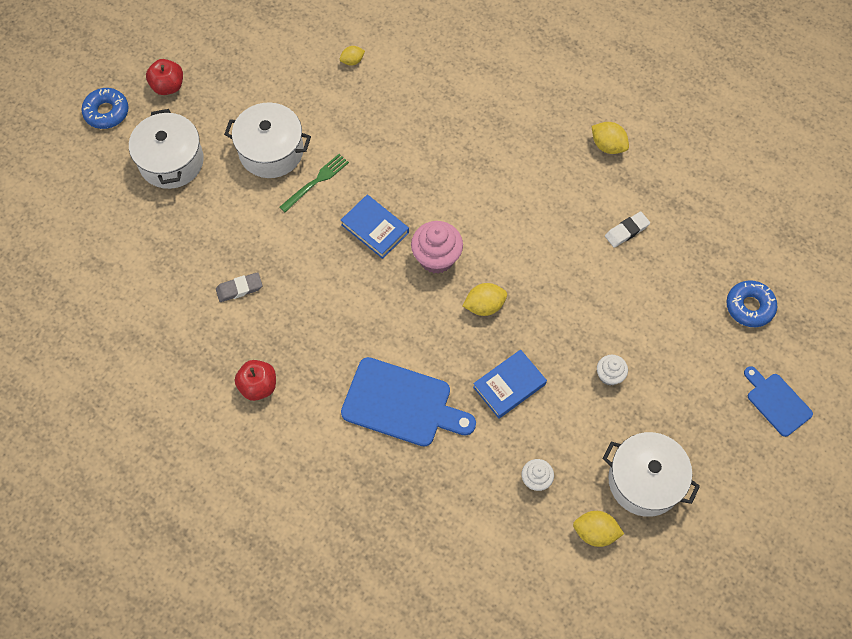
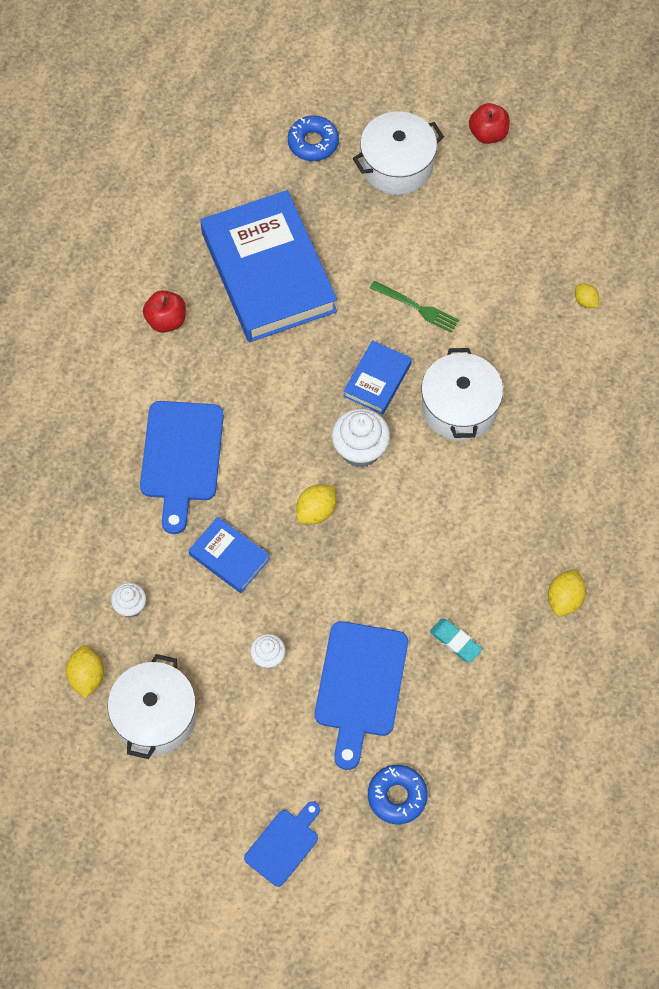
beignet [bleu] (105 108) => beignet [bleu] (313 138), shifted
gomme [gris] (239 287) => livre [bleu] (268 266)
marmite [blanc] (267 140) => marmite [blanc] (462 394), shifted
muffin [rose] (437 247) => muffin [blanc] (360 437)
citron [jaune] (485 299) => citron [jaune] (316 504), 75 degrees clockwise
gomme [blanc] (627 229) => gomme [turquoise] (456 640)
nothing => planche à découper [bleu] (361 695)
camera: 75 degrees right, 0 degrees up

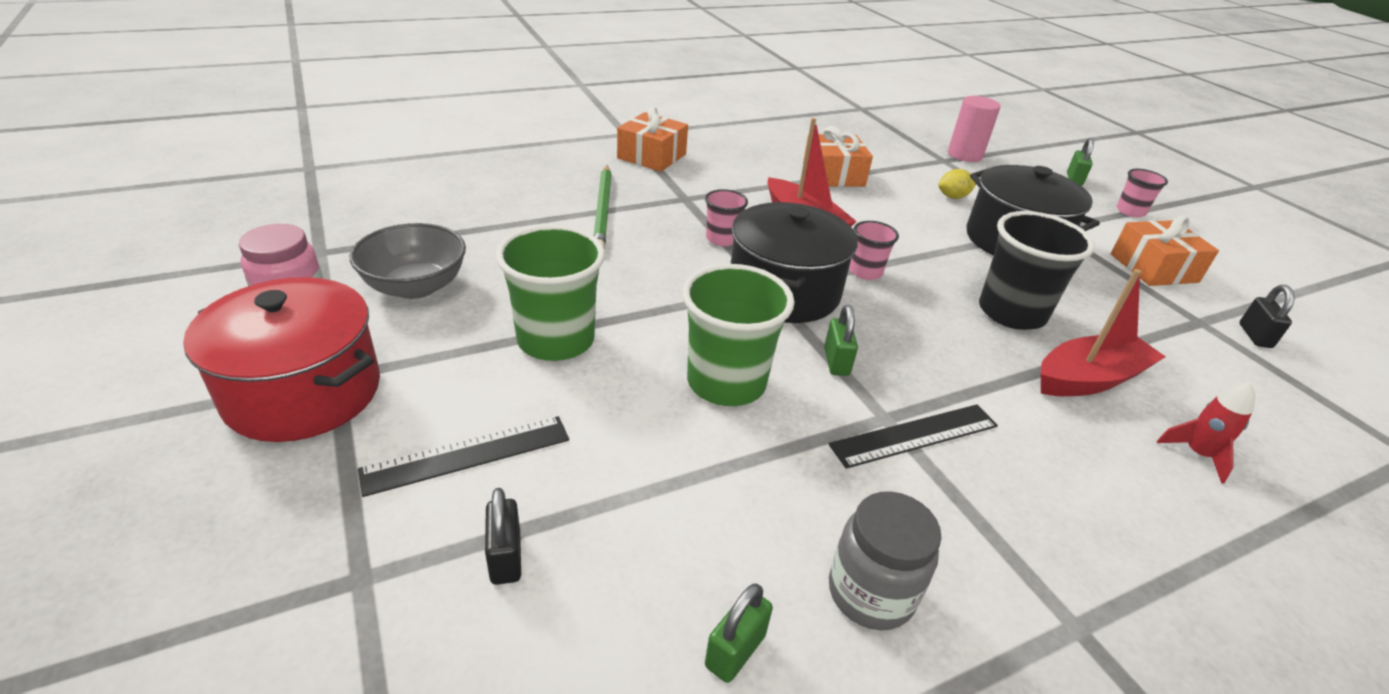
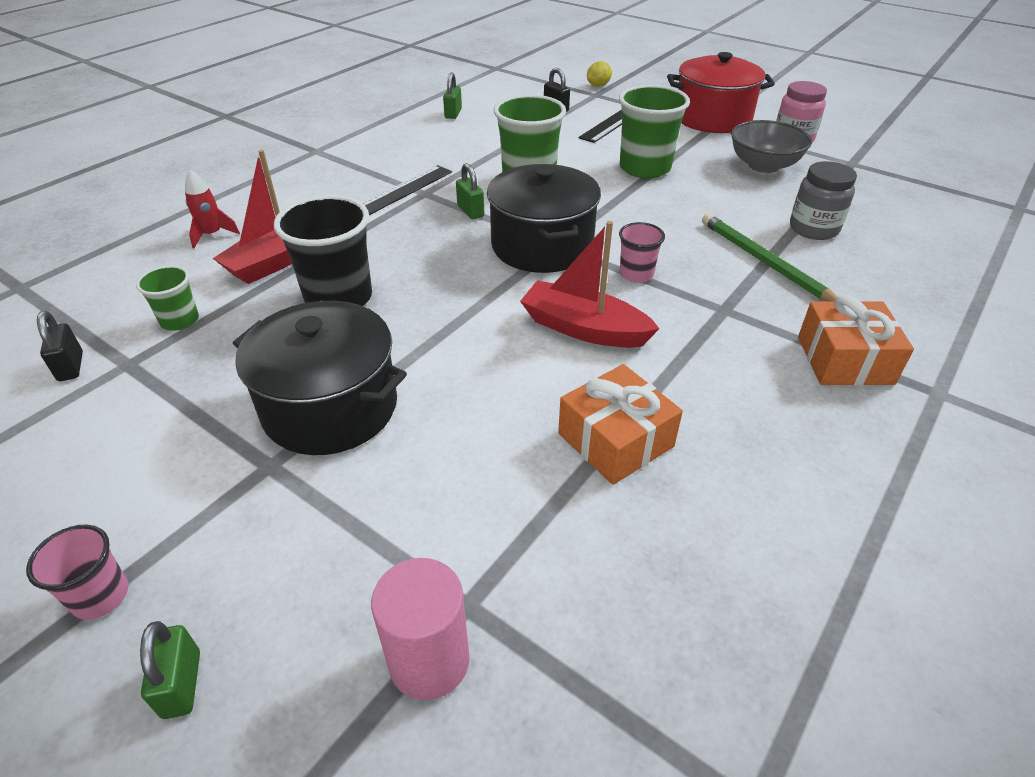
bocal [gris] (885 560) => bocal [gris] (823 200), shifted
gobelet [rose] (874 250) => nothing
citron [jaune] (957 184) => citron [jaune] (599 74), shifted
cadeau [orange] (1165 251) => nothing
nothing => gobelet [vert] (167 298)
camera: 155 degrees right, 5 degrees up

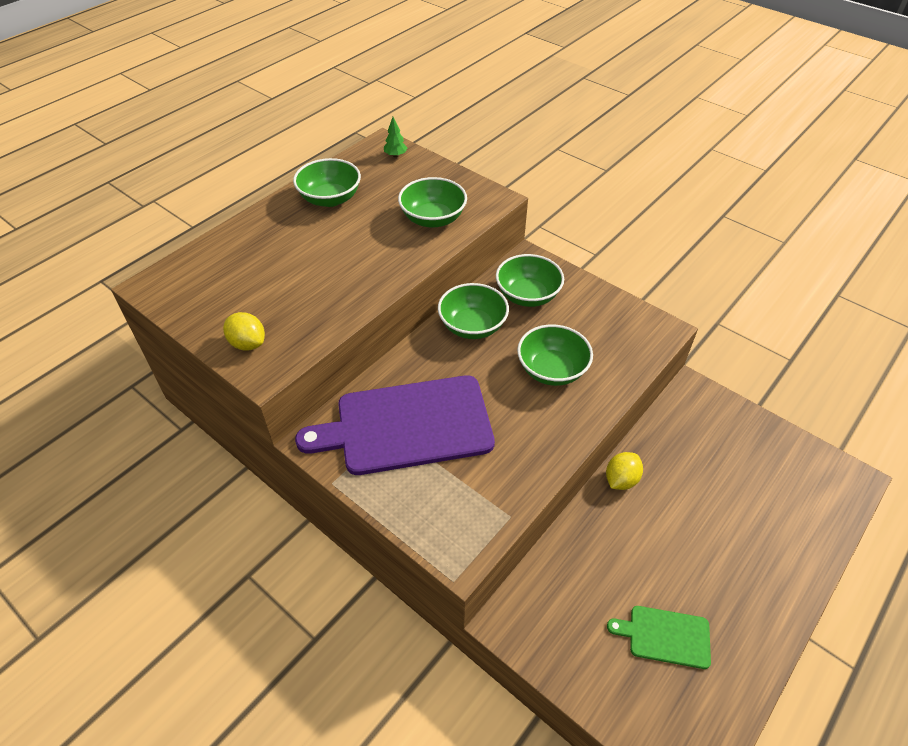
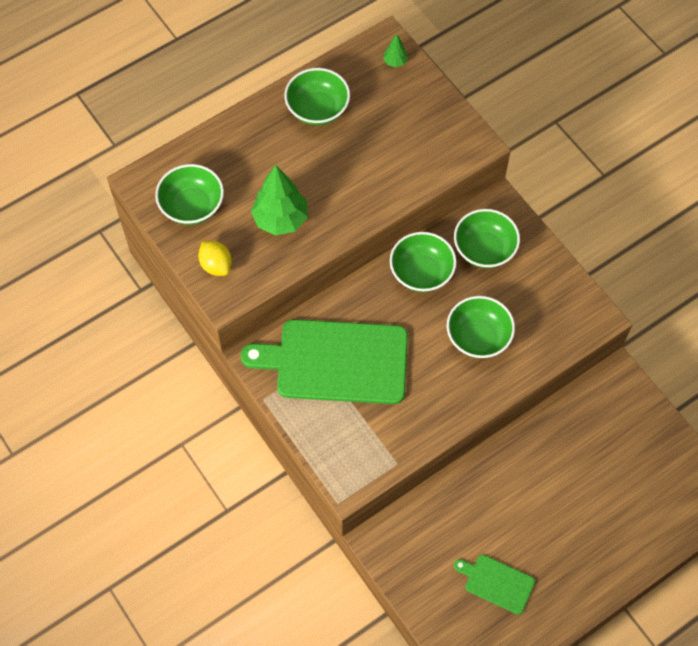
planche à découper [violet] (395 425) => planche à découper [vert] (324 361)
bol [vert] (432 202) => bol [vert] (189 194), shifted
citron [jaune] (624 471) => nothing
nothing => arbre [vert] (279 200)
camera: 15 degrees right, 15 degrees up

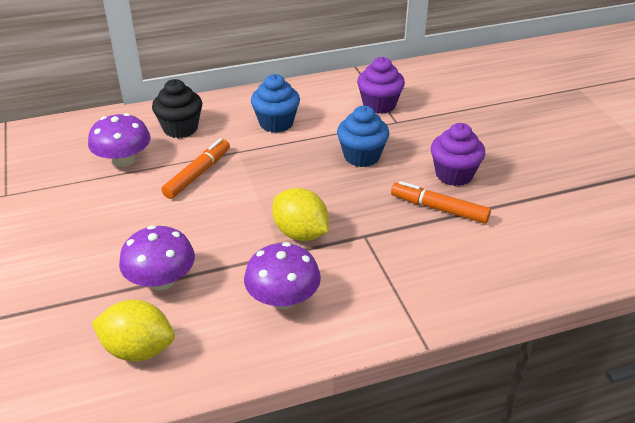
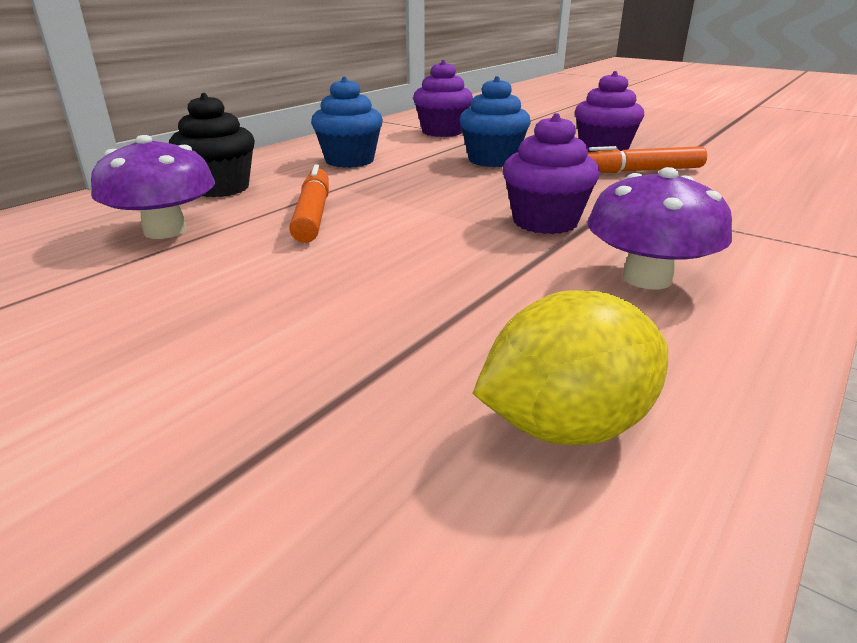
champignon [violet] (157 258) => nothing
citron [jaune] (300 214) => muffin [violet] (551 173)
camera: 35 degrees left, 10 degrees down

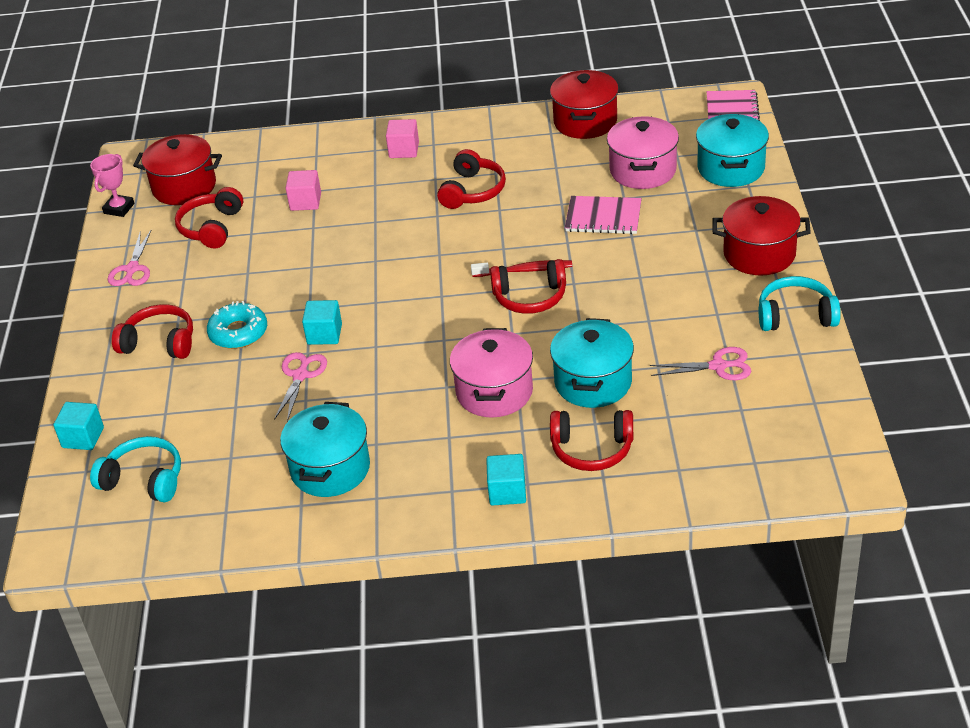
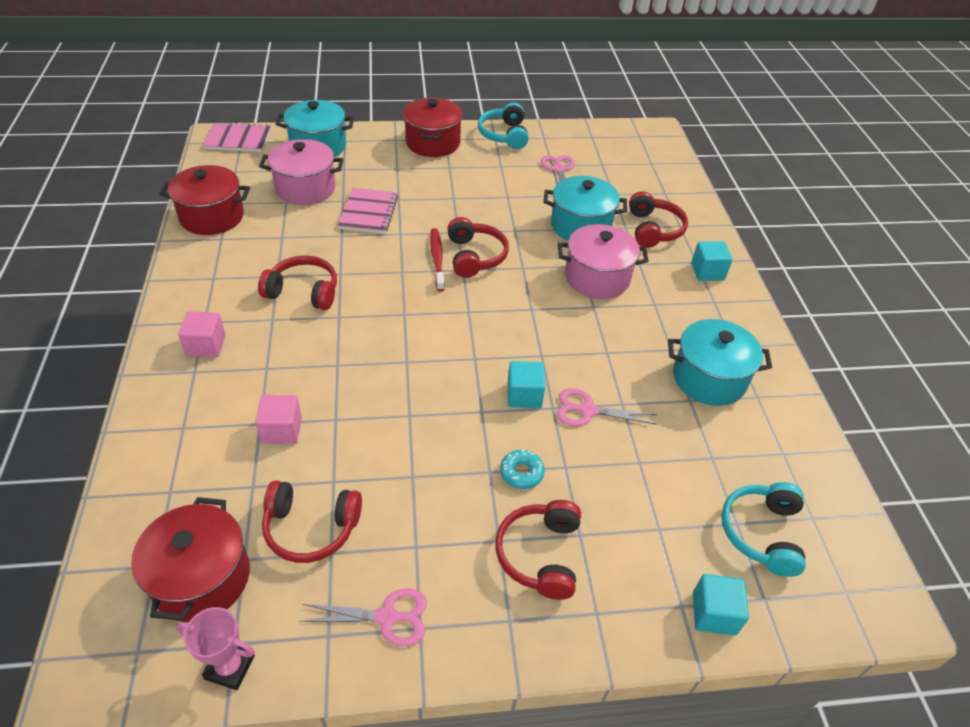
beignet [turquoise] (237 325) => beignet [turquoise] (522 469), x0.64
camera: 100 degrees left, 5 degrees up

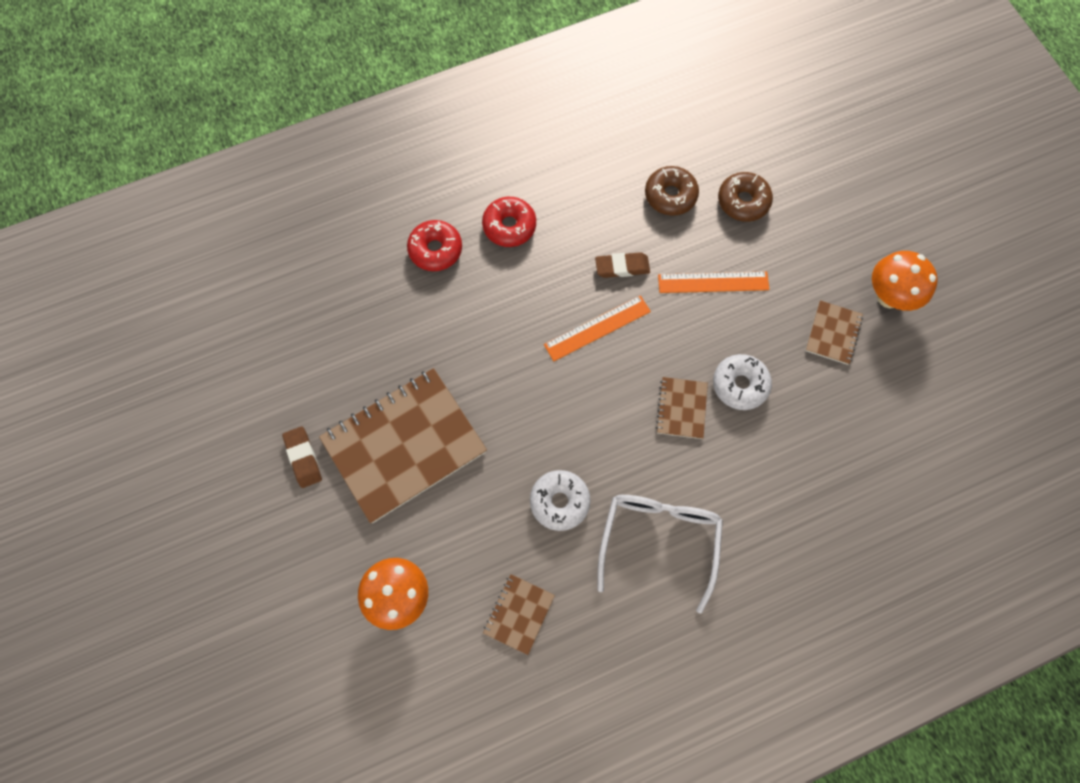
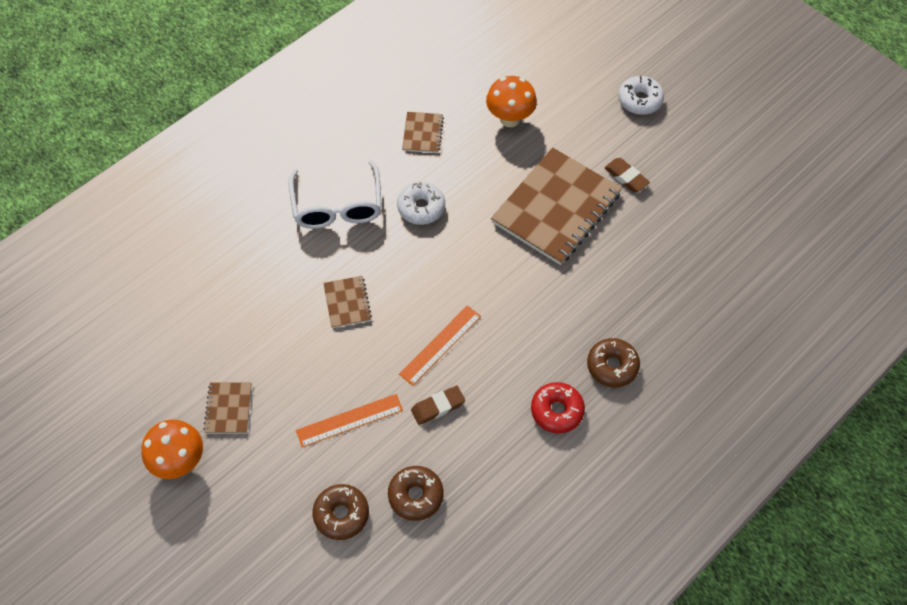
beignet [rouge] (434 245) => beignet [marron] (613 362)
beignet [blanc] (742 382) => beignet [blanc] (641 95), shifted
camera: 160 degrees right, 10 degrees down

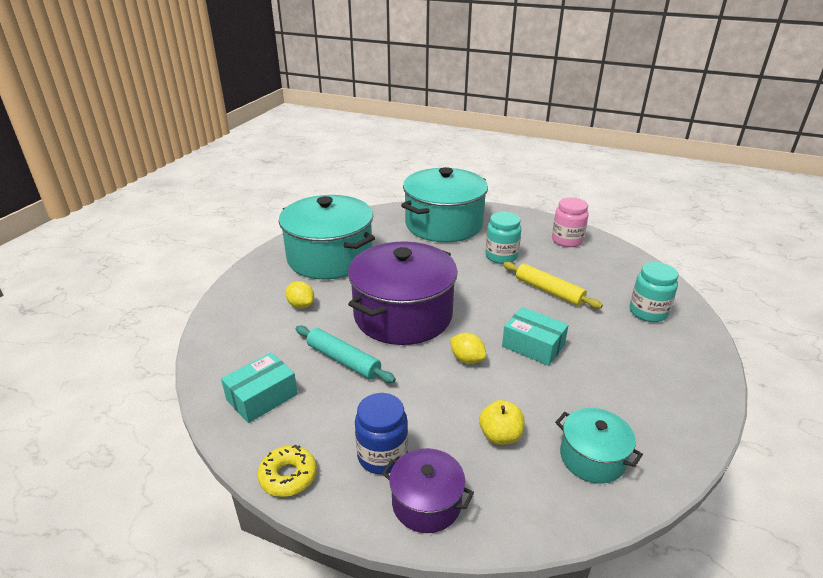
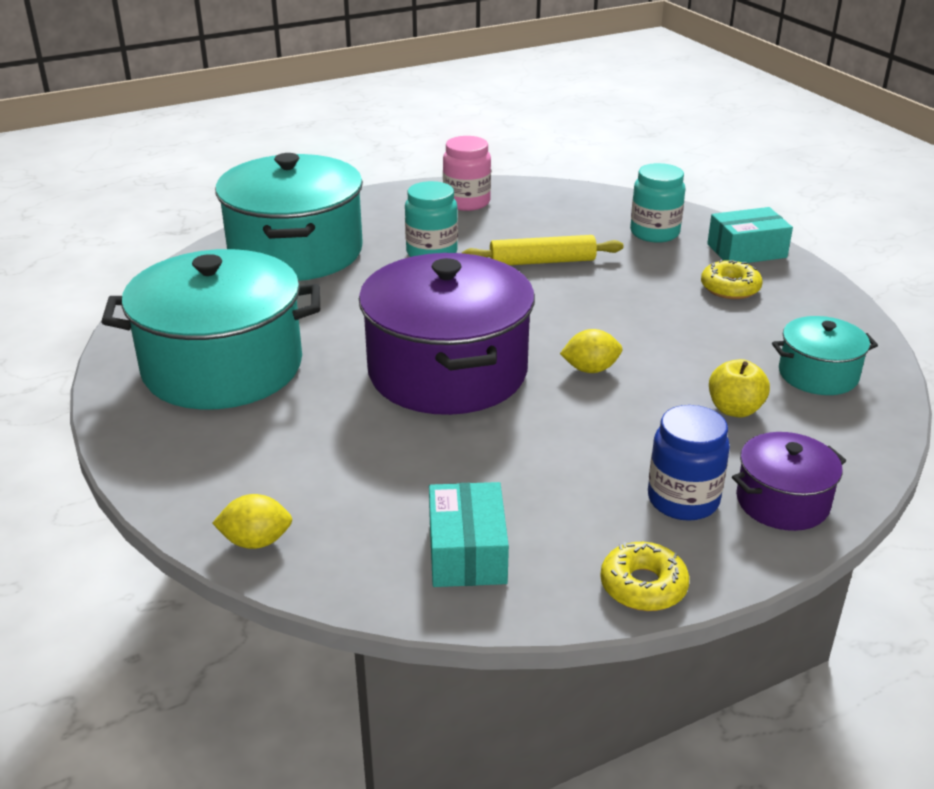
citron [jaune] (299 294) => citron [jaune] (252 521), shifted
rouleau à pâtisserie [turquoise] (346 354) => nothing
boîte [turquoise] (535 336) => boîte [turquoise] (750 235), shifted
nothing => beignet [jaune] (731 279)
camera: 50 degrees left, 0 degrees up

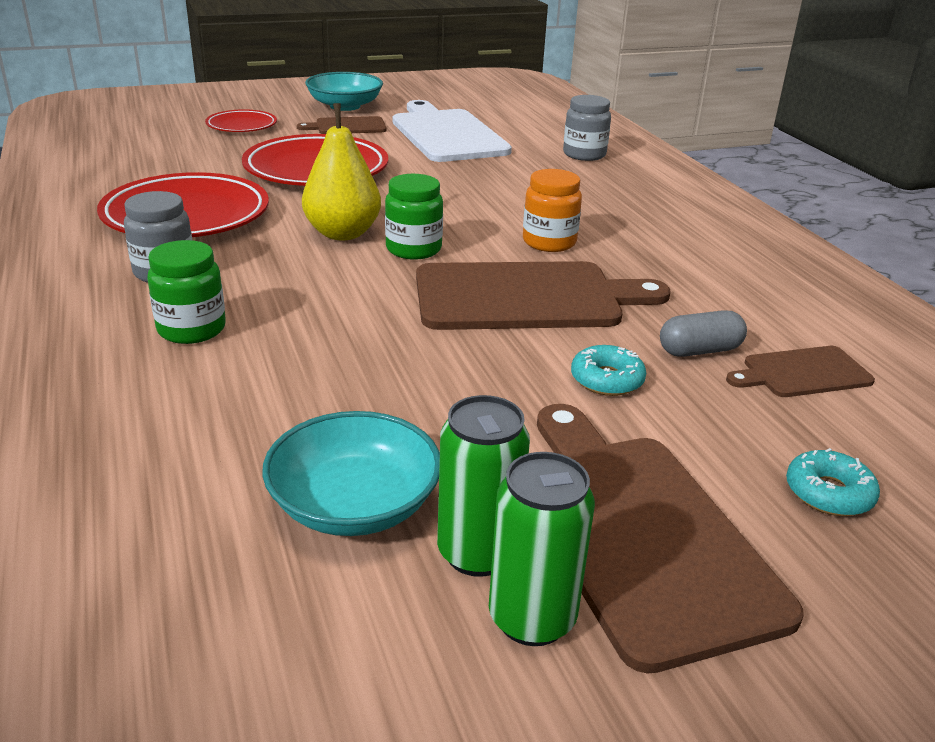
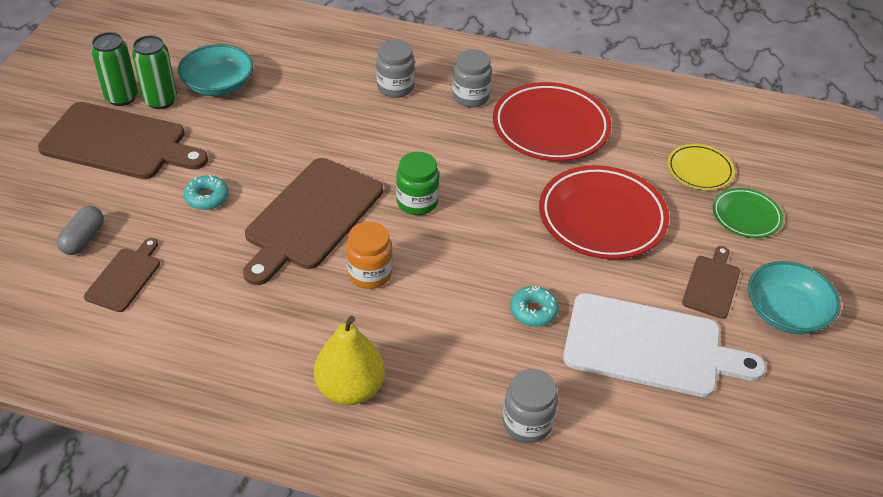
bocal [vert] (186 292) => bocal [gris] (395 69)
assiette [rouge] (241 120) => assiette [vert] (748 213)
poire [jaune] (341 171) => poire [jaune] (349 360), shifted
gélule [gris] (703 333) => gélule [gris] (80 230), shifted
beignet [turquoise] (833 482) => beignet [turquoise] (534 306), shifted
nothing => assiette [jaune] (701 167)
camera: 125 degrees right, 15 degrees up

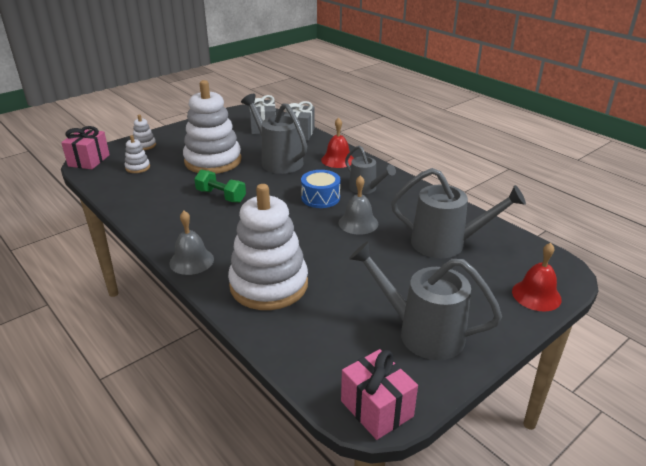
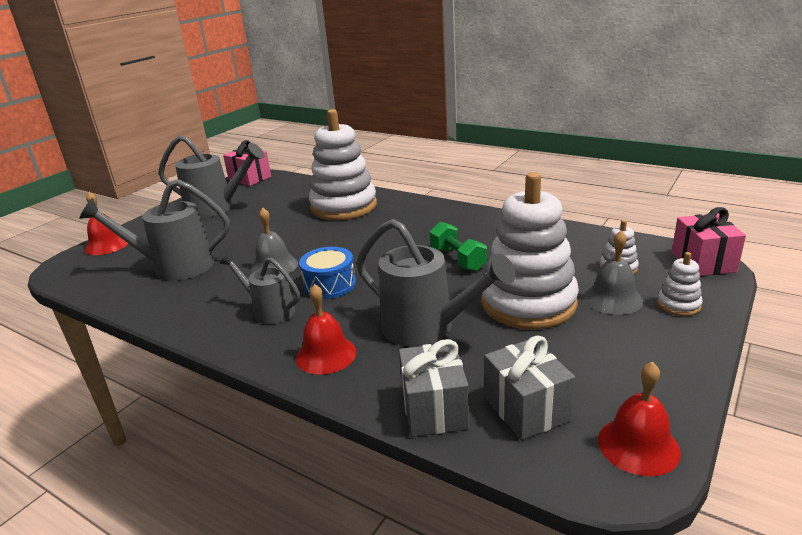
cloche [gris] (191 243) => cloche [gris] (613 272), shifted
haltère [vert] (220 186) => haltère [vert] (458 246), 45 degrees clockwise
nothing => cloche [rouge] (639 419)
camera: 165 degrees right, 5 degrees down

